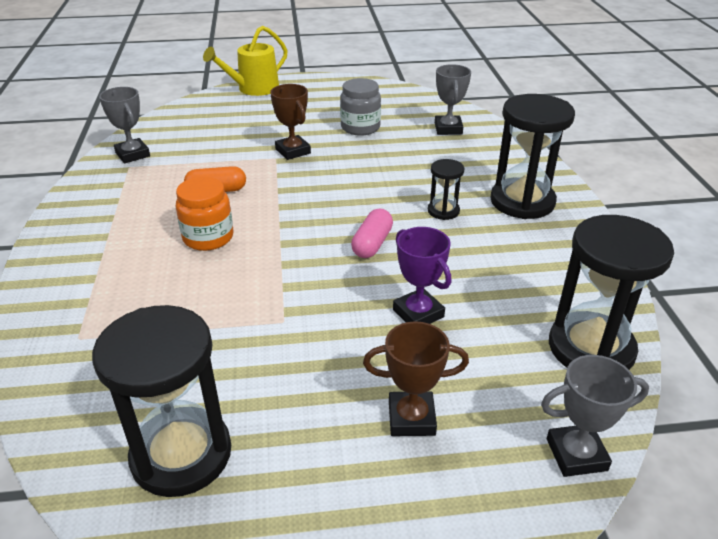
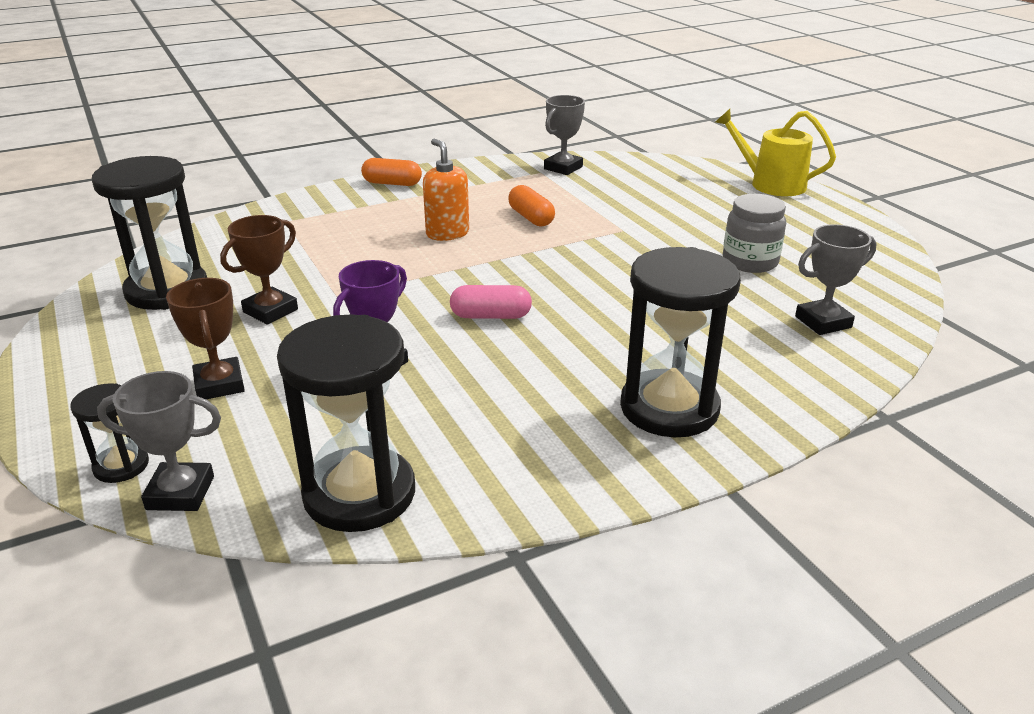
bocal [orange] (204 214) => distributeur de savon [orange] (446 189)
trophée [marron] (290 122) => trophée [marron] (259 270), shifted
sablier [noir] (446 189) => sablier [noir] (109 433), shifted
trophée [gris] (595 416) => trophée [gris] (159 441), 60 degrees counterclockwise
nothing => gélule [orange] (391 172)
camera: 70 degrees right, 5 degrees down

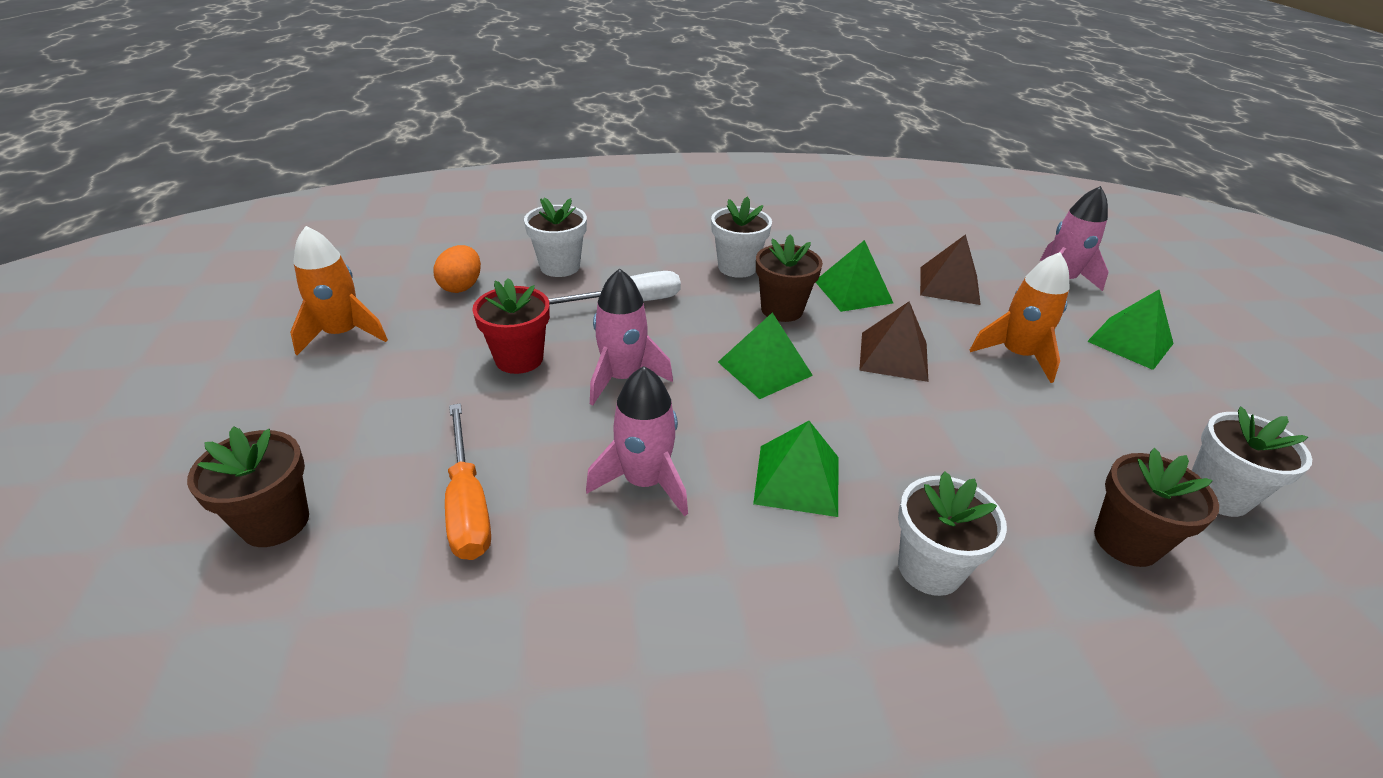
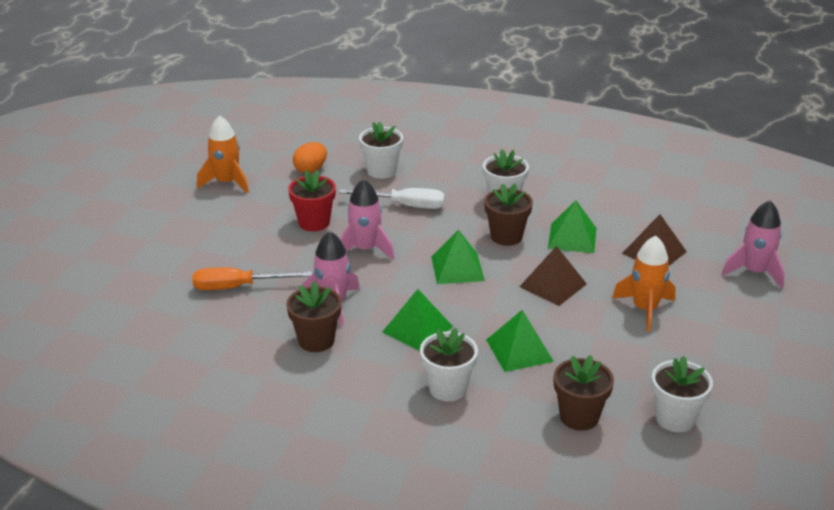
pot de fleurs [marron] (248 486) => pot de fleurs [marron] (314 316), shifted
tournevis [orange] (468 481) => tournevis [orange] (252 278), 75 degrees clockwise
pyramide [vert] (1130 330) => pyramide [vert] (520 341), shifted
camera: 30 degrees right, 5 degrees down

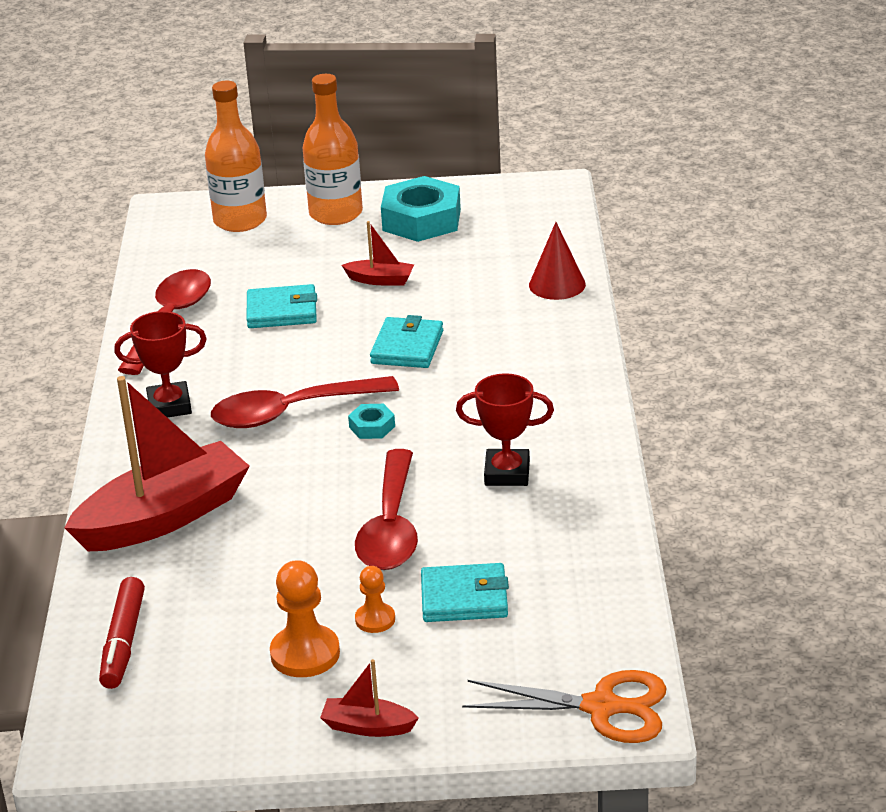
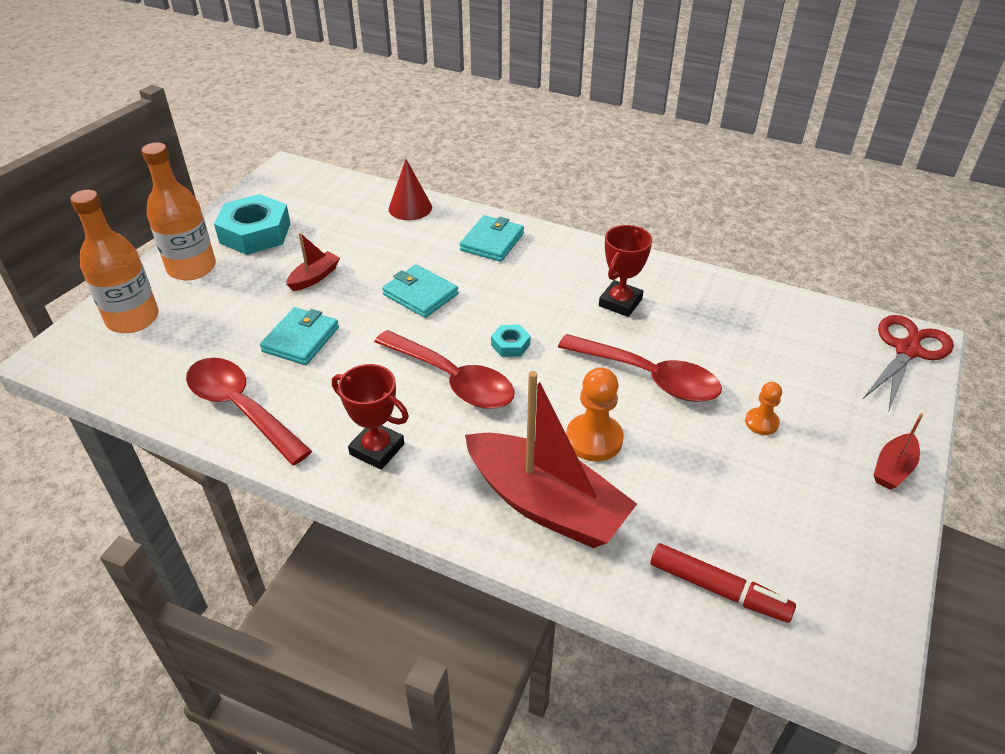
bateau [rouge] (157 463) => bateau [rouge] (551 459), 135 degrees clockwise
trophée [rouge] (160 364) => trophée [rouge] (370 417), 75 degrees counterclockwise
cuillère [rouge] (305 402) => cuillère [rouge] (444 369), 60 degrees counterclockwise
pion [orange] (305 618) => pion [orange] (595 414), shifted
portefeuille [turquoise] (465 592) => portefeuille [turquoise] (492 238), shifted
ciseaux [orange] (564 706) => ciseaux [rouge] (908 362)
camera: 65 degrees left, 10 degrees up

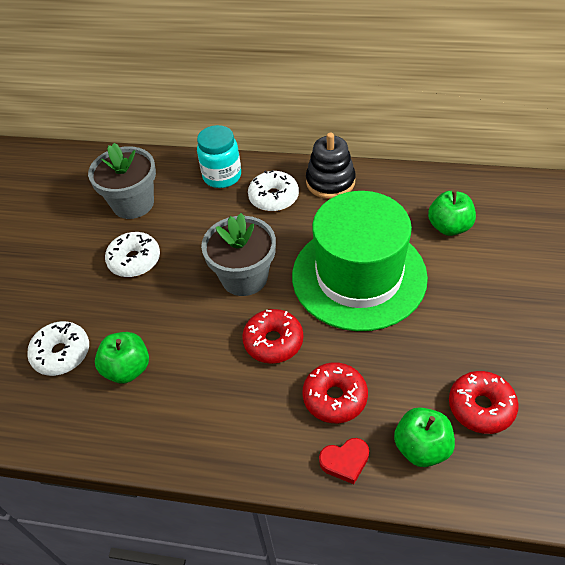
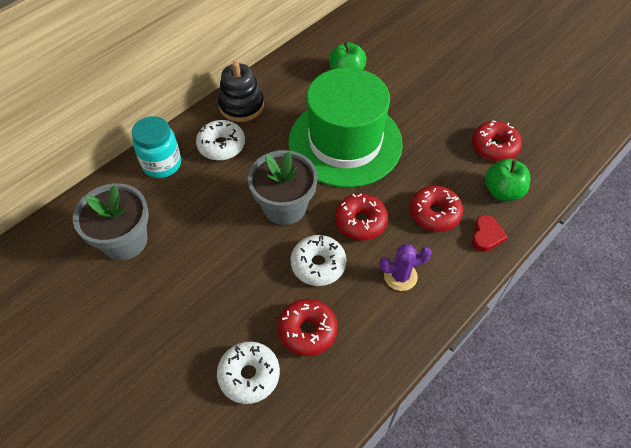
pomme [vert] (122 358) => beignet [rouge] (308 327)
beignet [blanc] (132 254) => beignet [blanc] (318 260), shifted
nothing => cactus [violet] (405 267)
camera: 60 degrees left, 5 degrees up

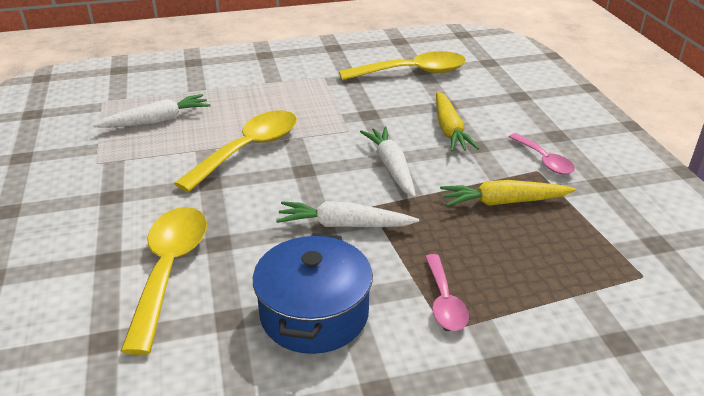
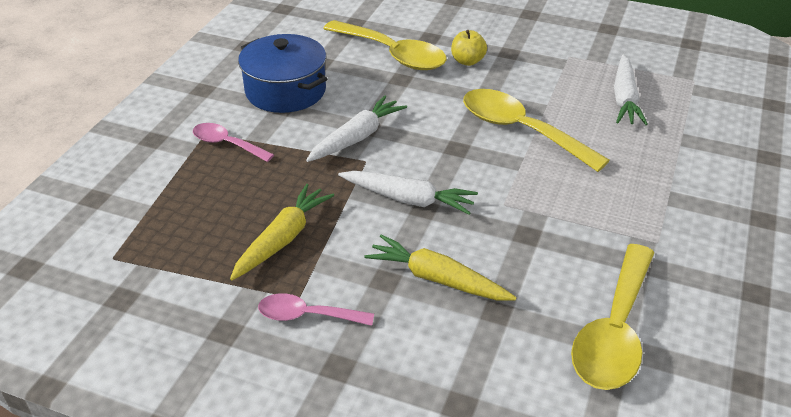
cuillère [jaune] (235 151) => cuillère [jaune] (536 130), 150 degrees clockwise
nothing => pomme [jaune] (469 48)
camera: 125 degrees right, 5 degrees up

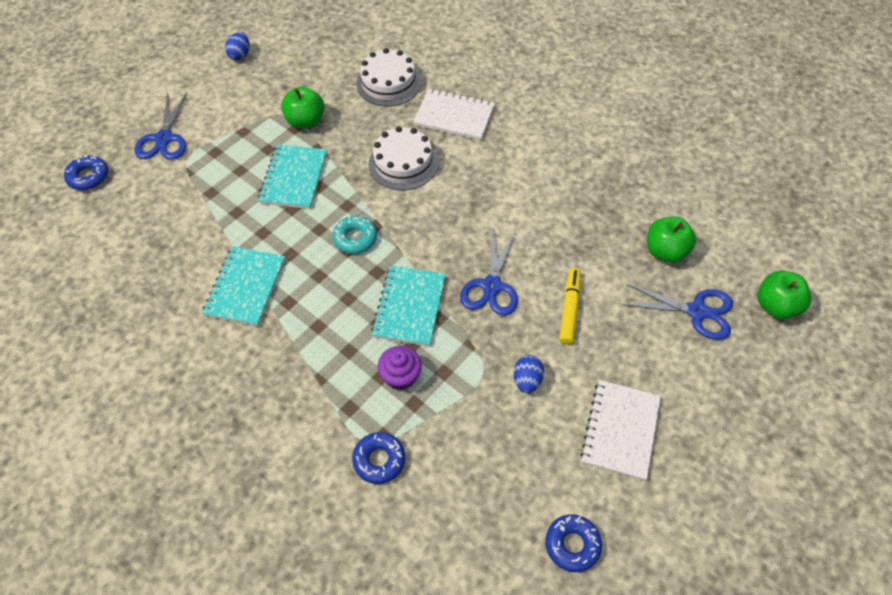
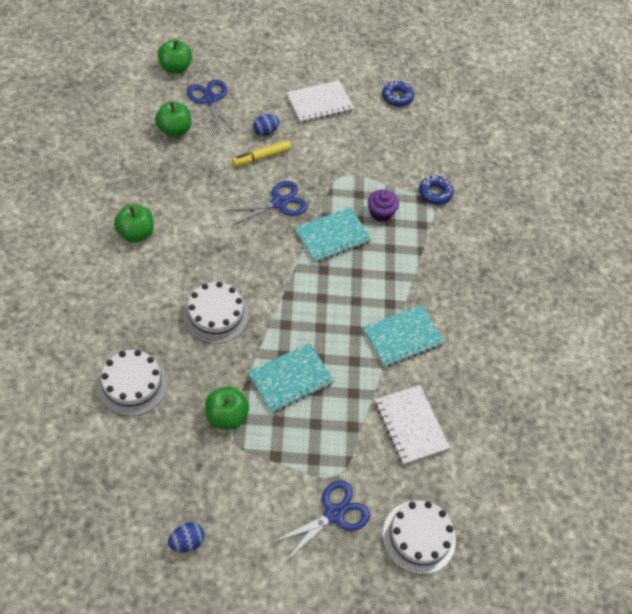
beignet [bleu] (86 172) => gâteau [blanc] (419 537)
beignet [turquoise] (354 235) => nothing
carnet [blanc] (454 114) => carnet [blanc] (412 425), shifted
œuf [bleu] (529 374) => œuf [bleu] (266 125), shifted
nothing => pomme [vert] (134 223)
camera: 135 degrees left, 0 degrees up

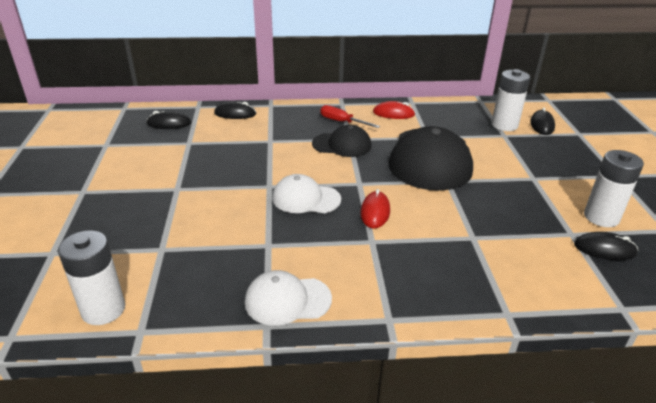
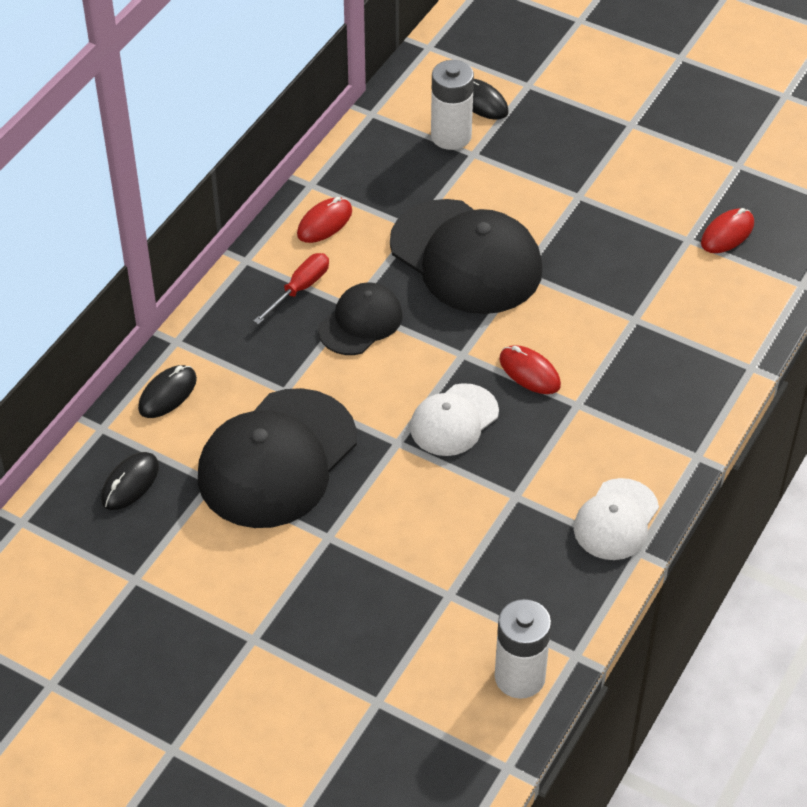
tournevis [rouge] (350 116) => tournevis [rouge] (291 288), 150 degrees clockwise
souris [noir] (606 246) => souris [rouge] (727 230)
pile [blanc] (614 188) => nothing
nothing => casquette [noir] (277 458)
camera: 55 degrees left, 15 degrees up

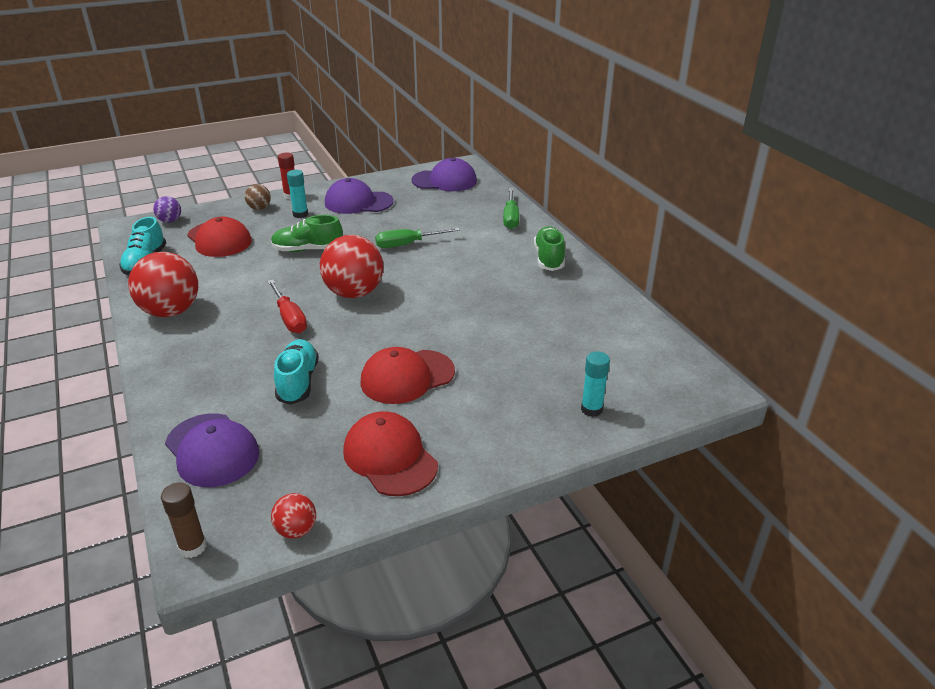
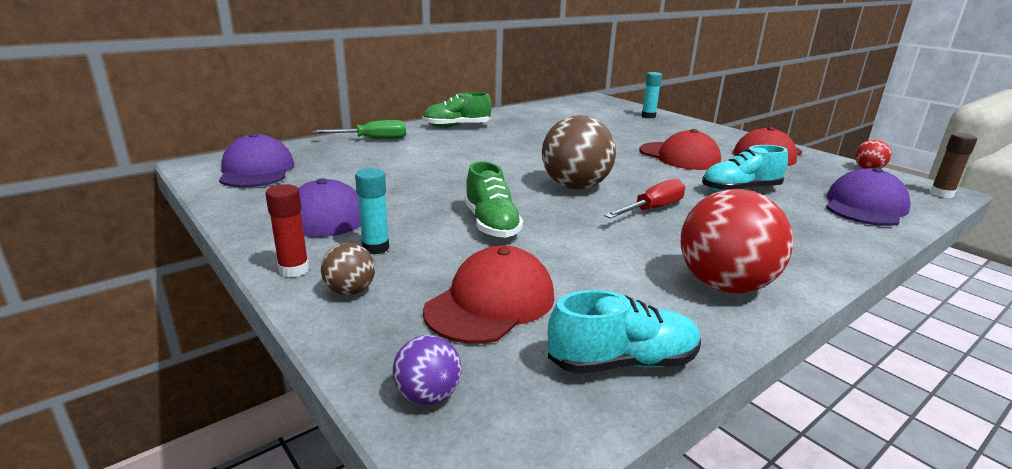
balle [rouge] (351 266) => balle [marron] (579 152)
tournevis [vert] (417 238) => nothing
camera: 105 degrees left, 10 degrees down

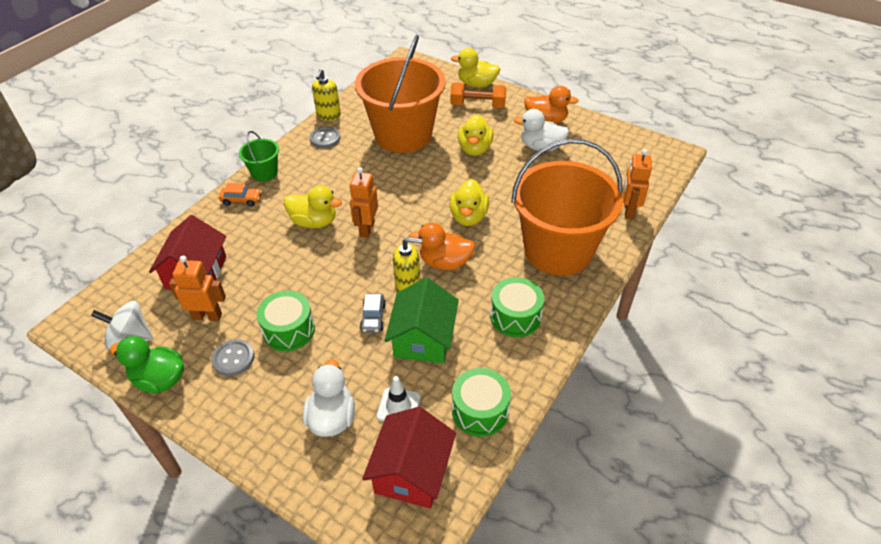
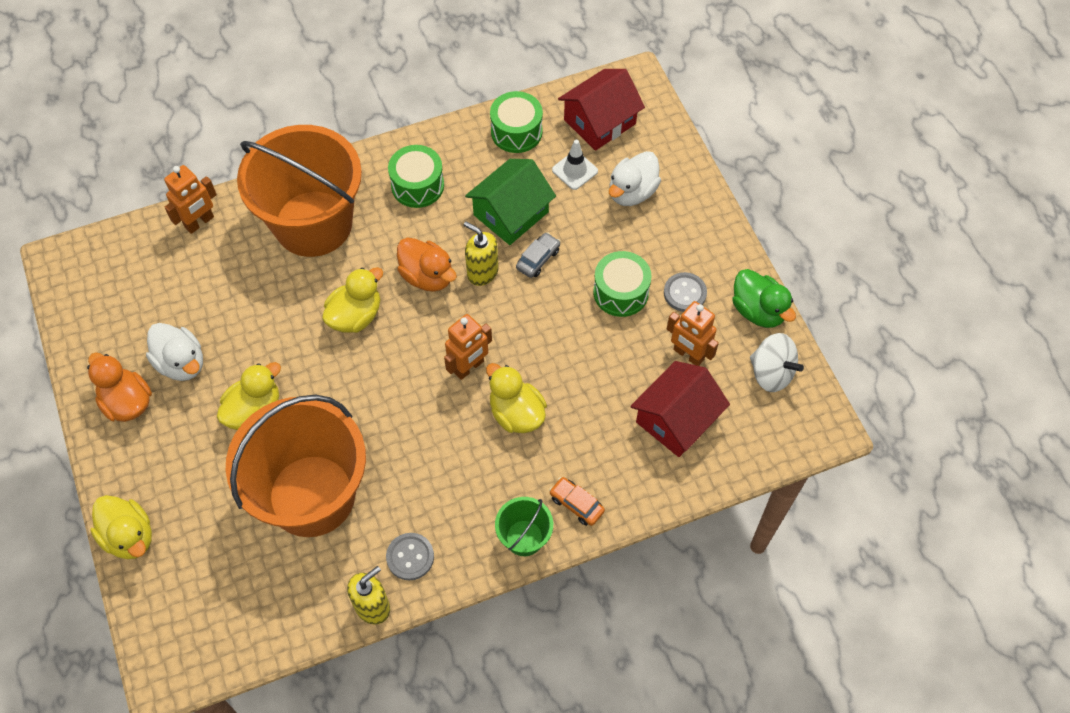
haltère [orange] (478 95) => nothing
camera: 145 degrees left, 15 degrees up

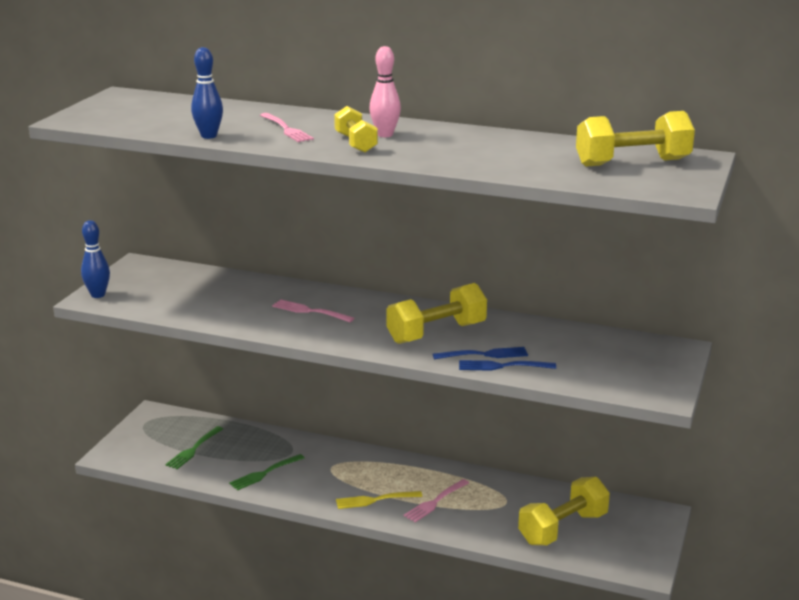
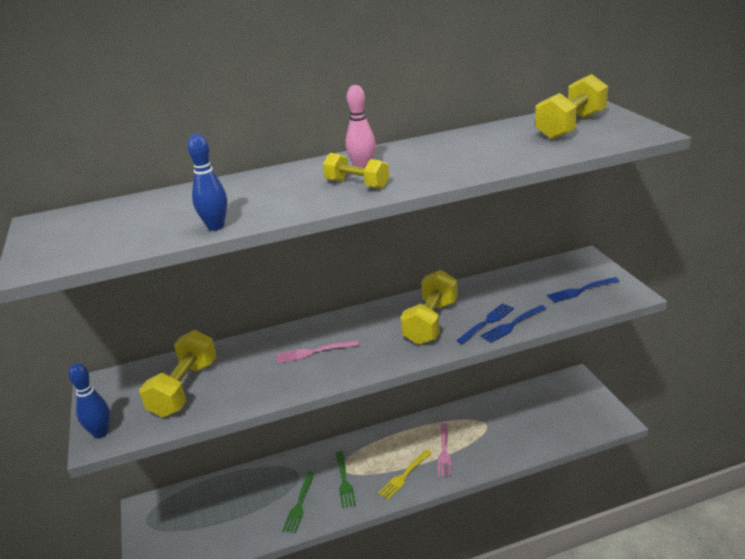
fourchette [vert] (194 447) => fourchette [vert] (346 479), shifted
fourchette [rose] (287 127) => nothing
haltère [jaune] (564 511) => haltère [jaune] (178 373), shifted
nothing => fourchette [bleu] (583 290)
camera: 35 degrees left, 5 degrees up

